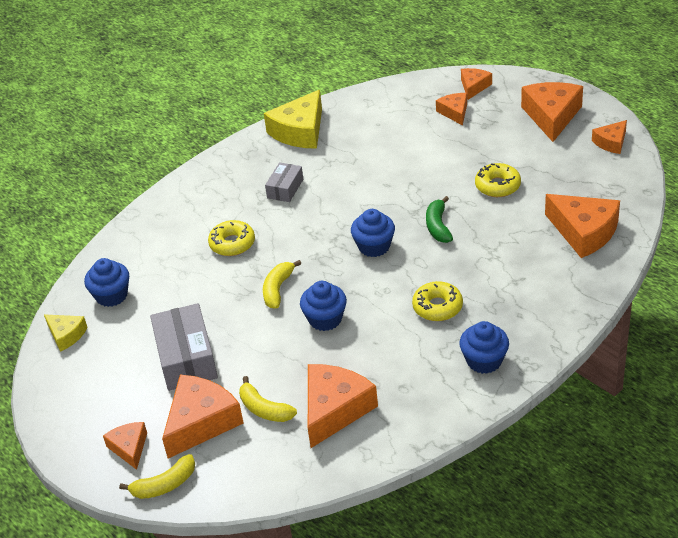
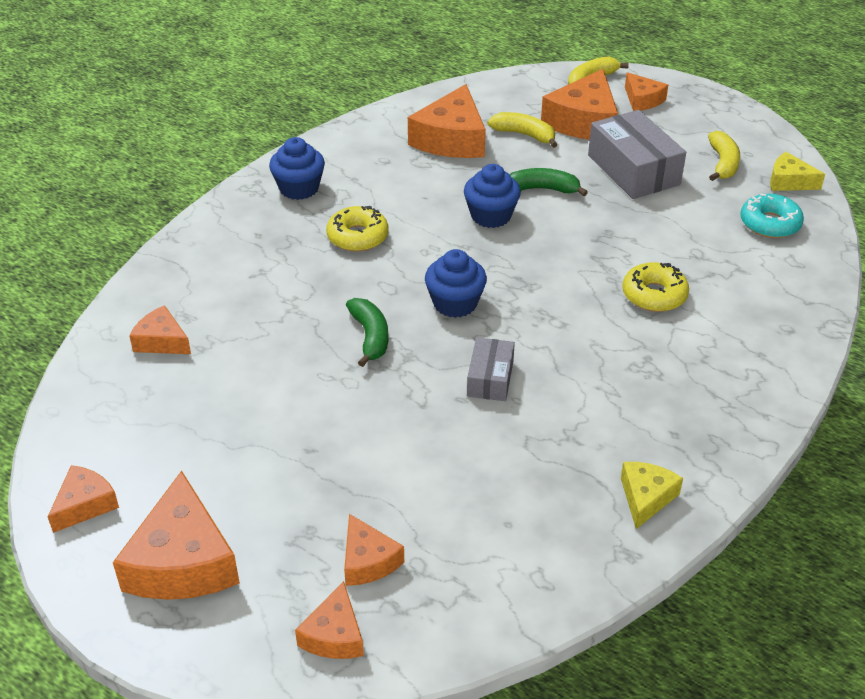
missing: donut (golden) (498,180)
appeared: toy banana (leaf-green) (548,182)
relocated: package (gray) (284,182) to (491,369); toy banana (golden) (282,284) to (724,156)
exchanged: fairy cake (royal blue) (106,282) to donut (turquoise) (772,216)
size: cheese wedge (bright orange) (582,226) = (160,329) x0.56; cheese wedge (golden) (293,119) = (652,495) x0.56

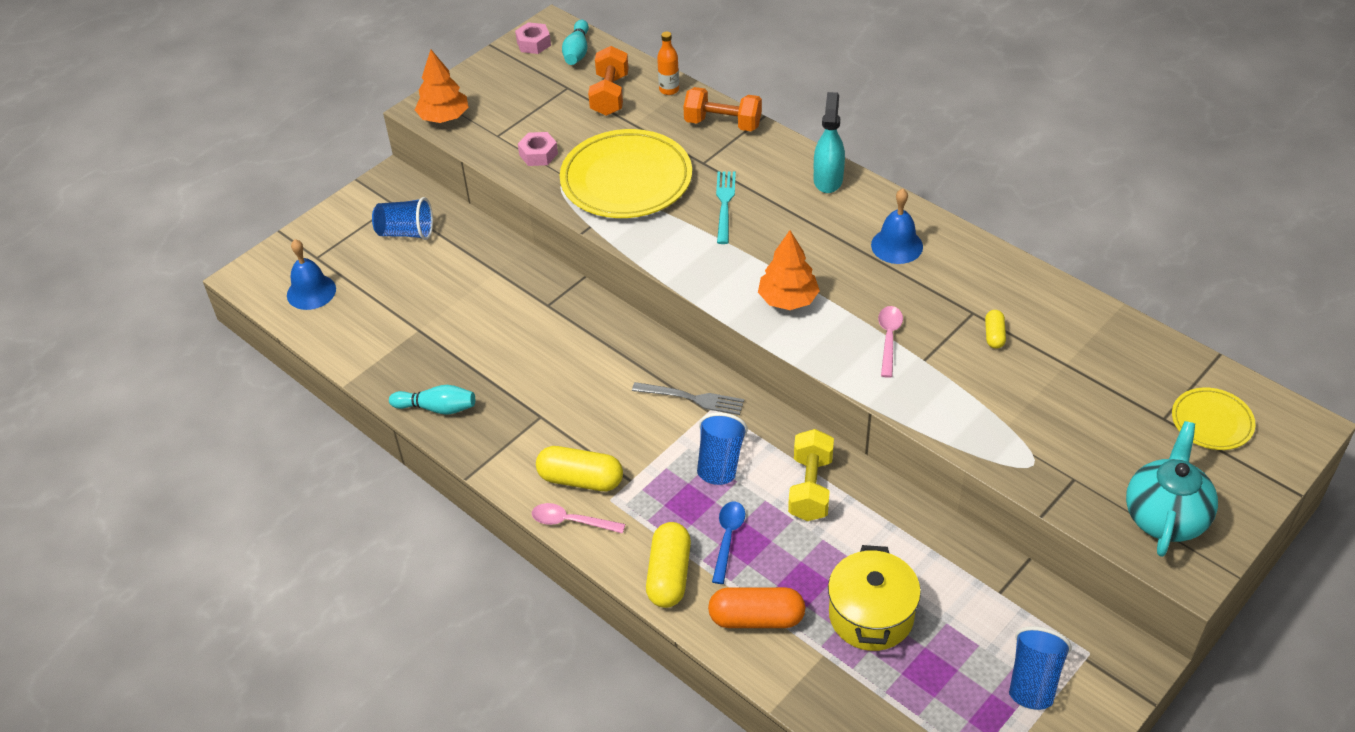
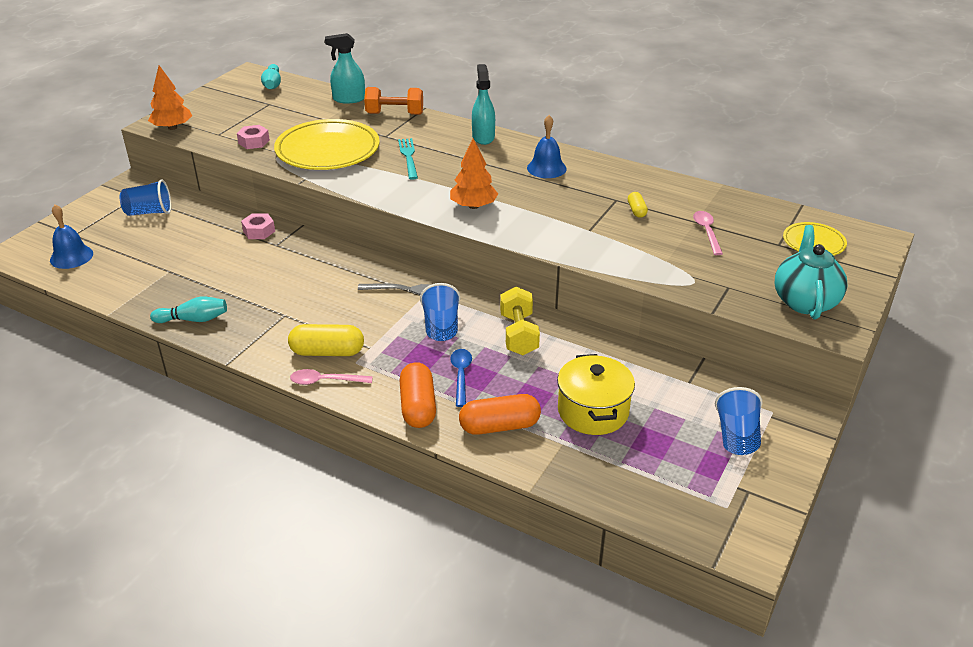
missing: dumbbell (bright orange) (608,81)
relocated: hex nut (rosy) (533,38) to (258,226); teaspoon (rosy) (890,342) to (708,233)
exchanged: drink bottle (bright orange) (668,63) to spray bottle (turquoise) (345,68)
colour: capsule (golden) (668,565) to capsule (bright orange) (418,395)

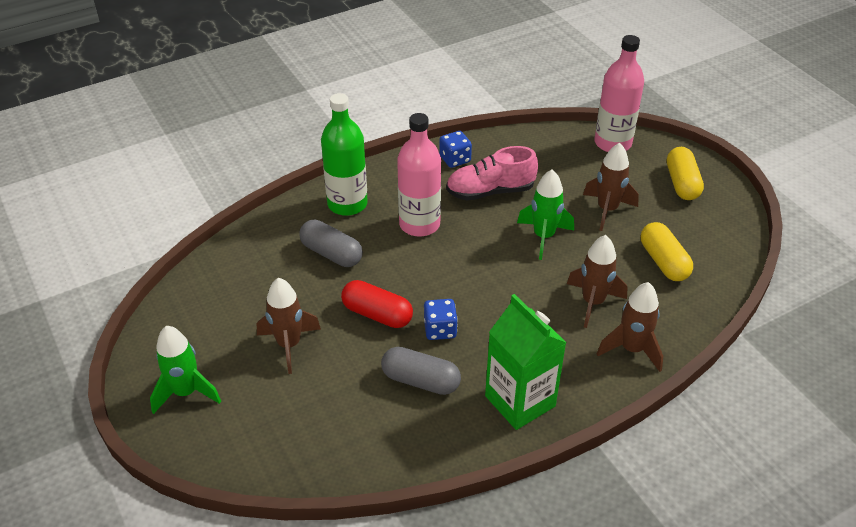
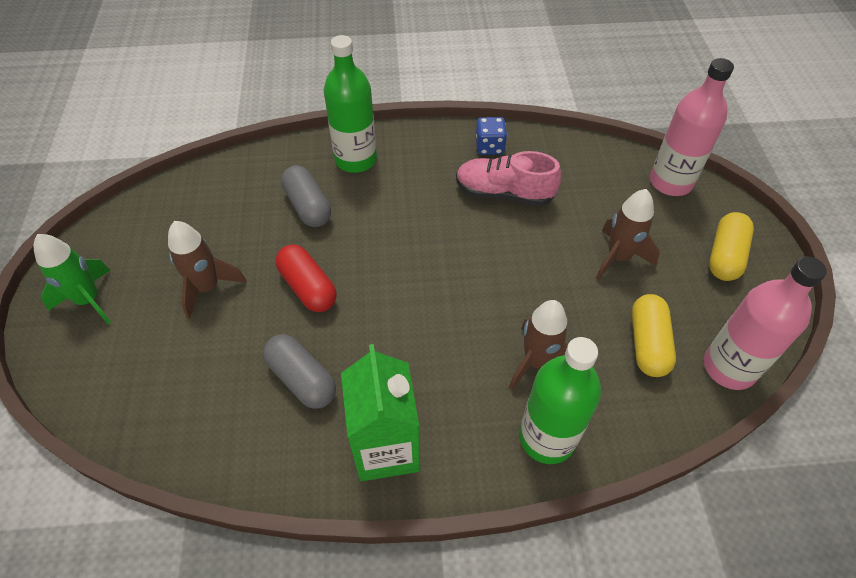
missing: die (royal blue) (441,319); spaceship (leaf-green) (545,215)
relocated: drink bottle (rosy) (419,175) to (765,323)
exchanged: spaceship (brown) (630,327) to drink bottle (leaf-green) (560,400)

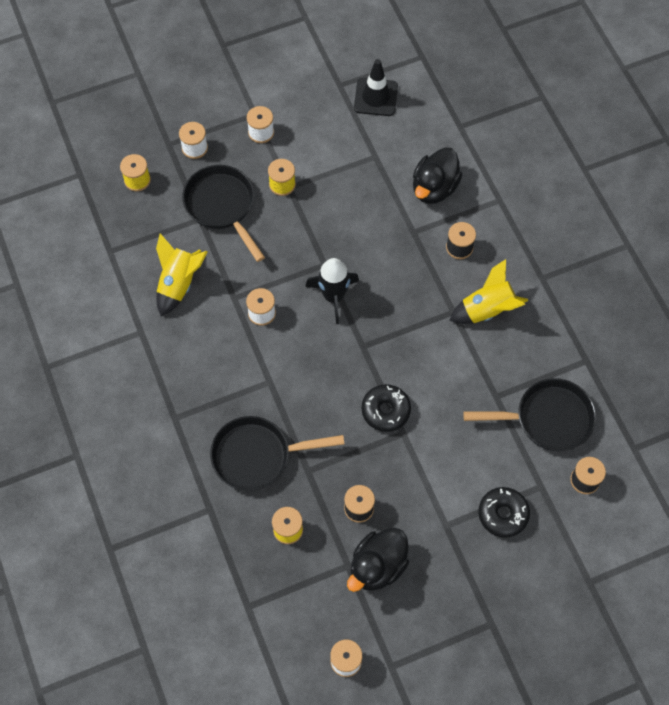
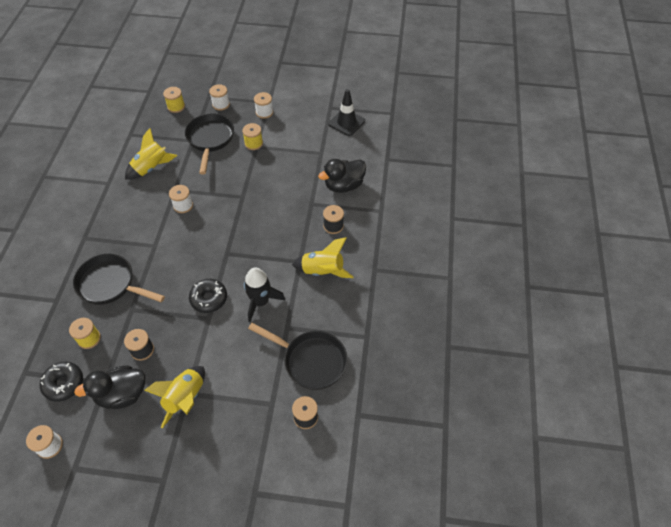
appeared: spaceship (golden) (174,397)
relocated: donut (black) (504,512) to (61,382); spaceship (black) (332,291) to (264,294)

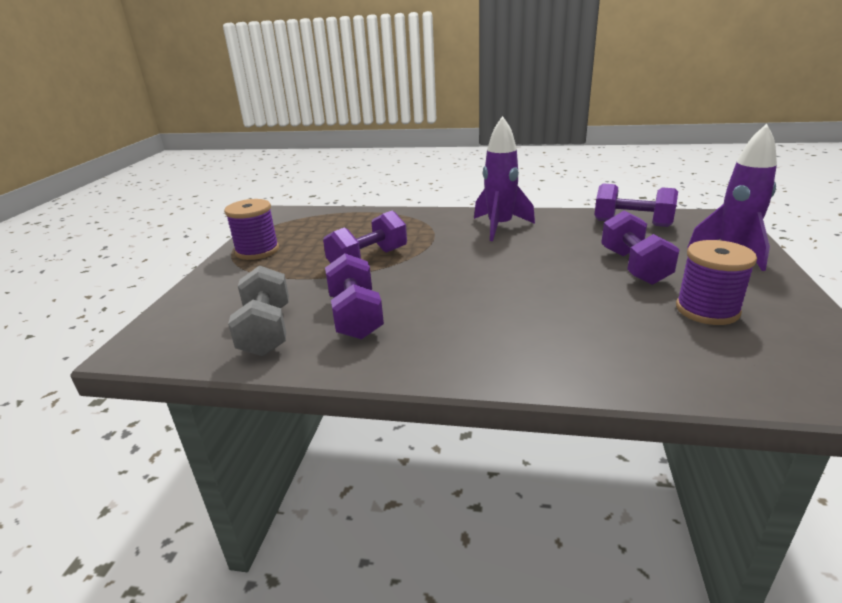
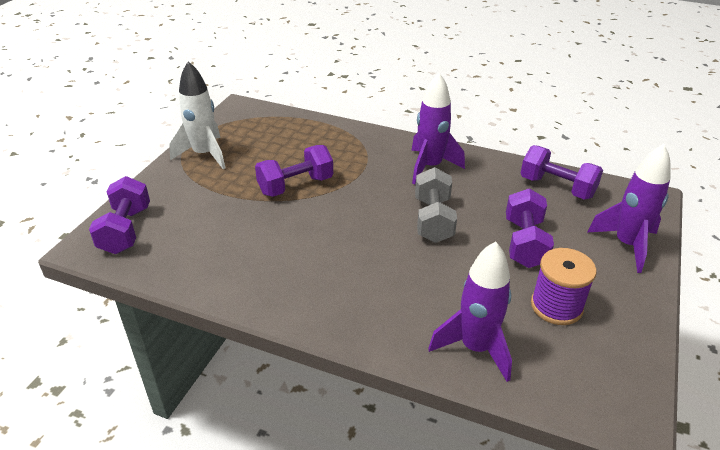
appeared: spaceship (purple) (470,311)
relocated: dumbbell (purple) (354,296) to (119,215); dumbbell (gray) (258,310) to (436,205)
exchanged: spool (purple) (251,229) to spaceship (pure white) (197,115)

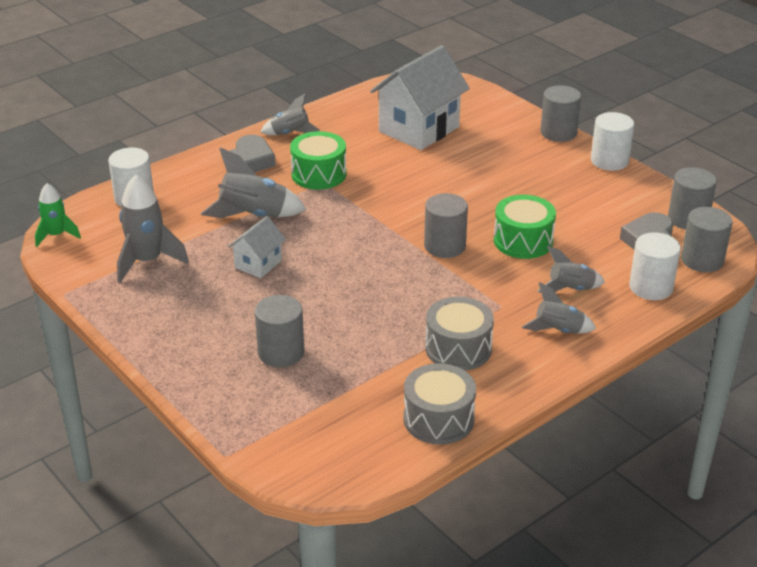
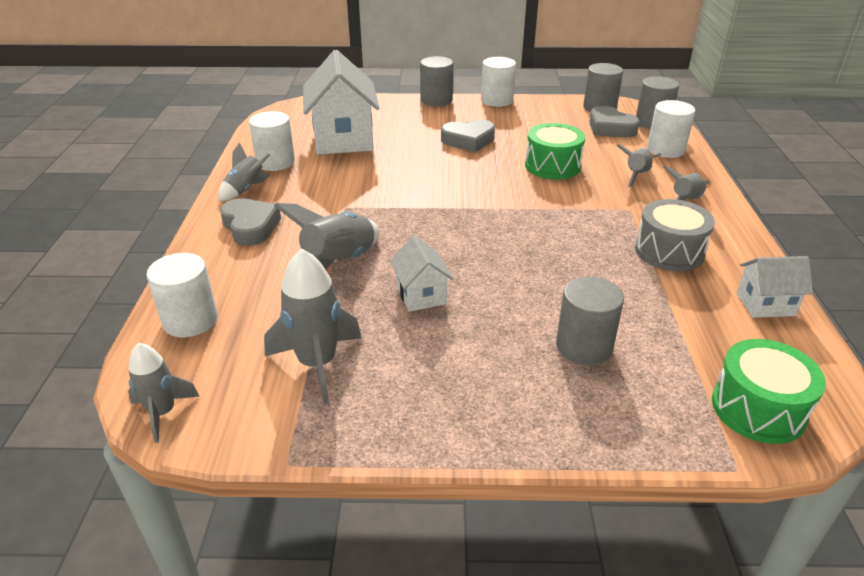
missing: cylinder shape (gray) (446,225)
appeared: cylinder shape (pure white) (272,141); love heart (gray) (468,135)
relocated: drum (leaf-green) (318,160) to (769,391)
exchanged: drum (gray) (439,404) to toy house (pure white) (775,287)
colour: spaceship (leaf-green) (58,215) to spaceship (gray) (164,393)

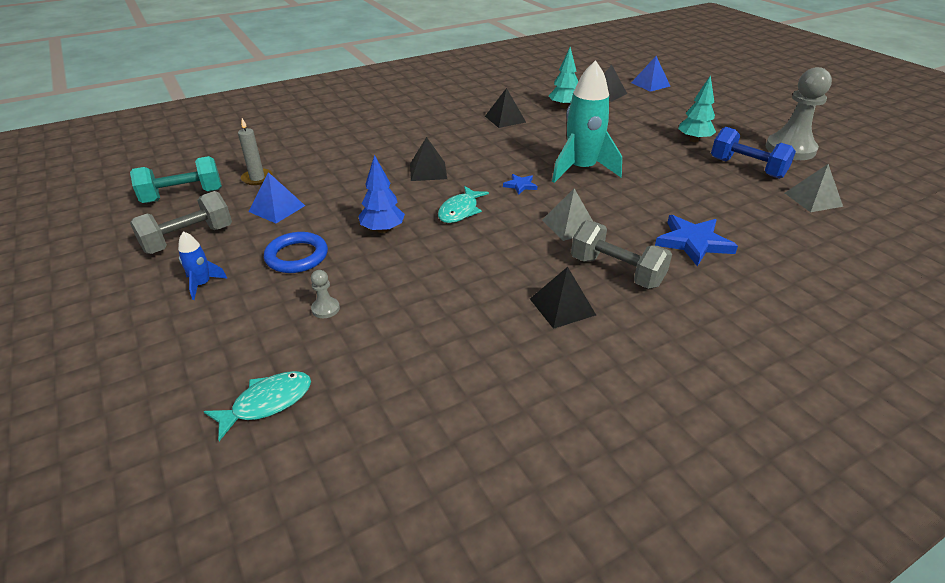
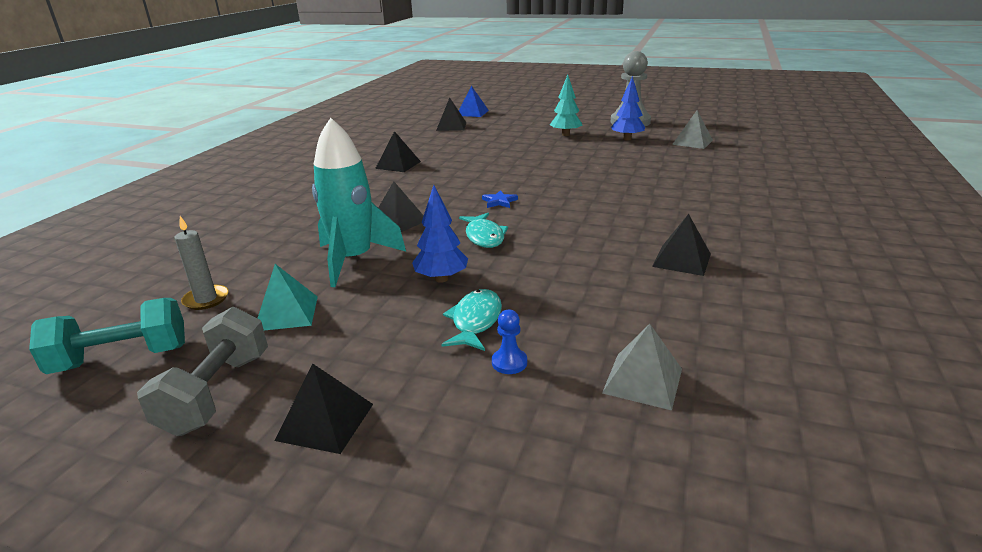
missing: ring (royal blue) (296,252); toy tree (turquoise) (563,78); dumbbell (gray) (621,254); star (royal blue) (696,240)
relocated: spaceship (turquoise) (587,121) to (359,202); fish figure (turquoise) (257,406) to (471,320); pyramid shape (gray) (567,214) to (642,367)
exchanged: spaceship (royal blue) (203,265) to pyramid shape (black) (324,408); dumbbell (royal blue) (753,153) to toy tree (royal blue) (628,108)
colour: pyramid shape (royal blue) (276,197) to pyramid shape (turquoise) (288,297); chess pawn (gray) (325,294) to chess pawn (royal blue) (509,342)
spun: dumbbell (turquoise) (176,179) = (107,336) 45 degrees clockwise

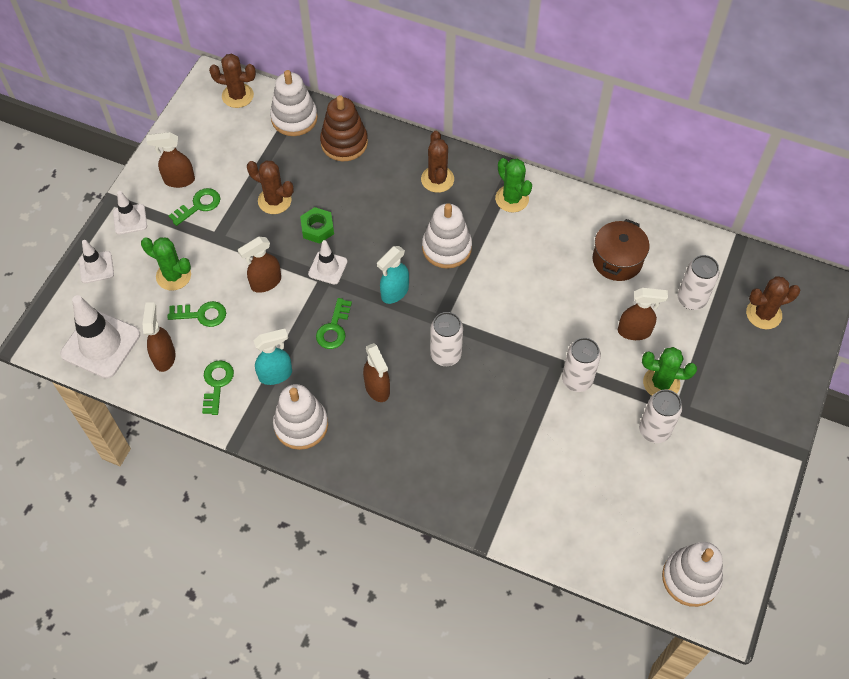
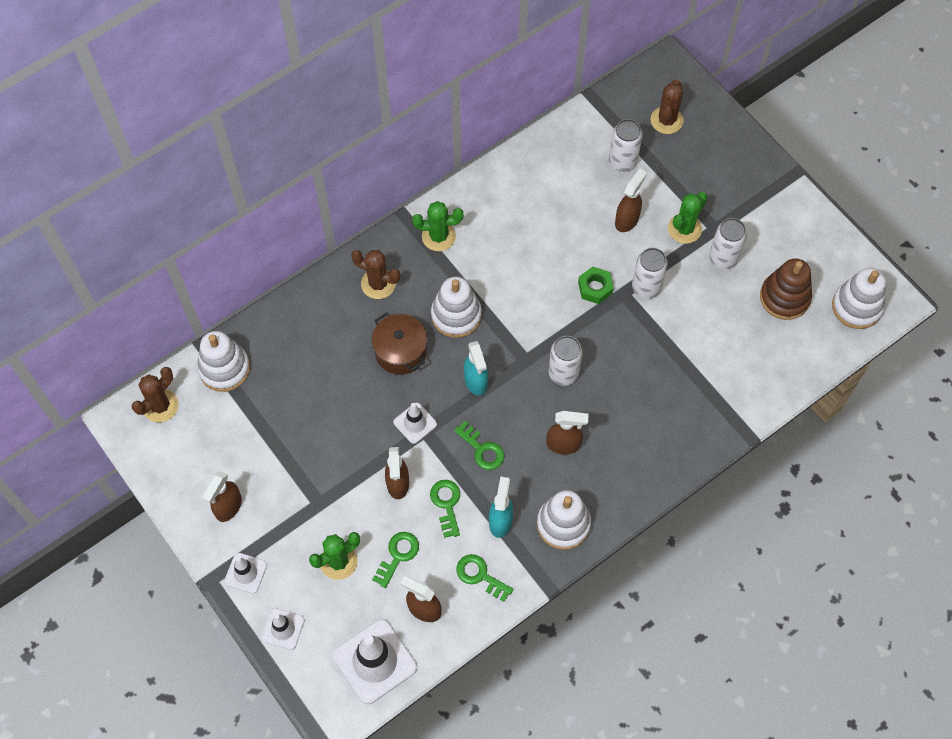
missing: prickly plant (brown) (270,187)
relocated: pot (brown) (621,250) to (399,343); latchkey (leaf-green) (194,207) to (445,509); hex nut (leaf-green) (317,225) to (596,285); stacking toy (brown) (344,128) to (786,289)

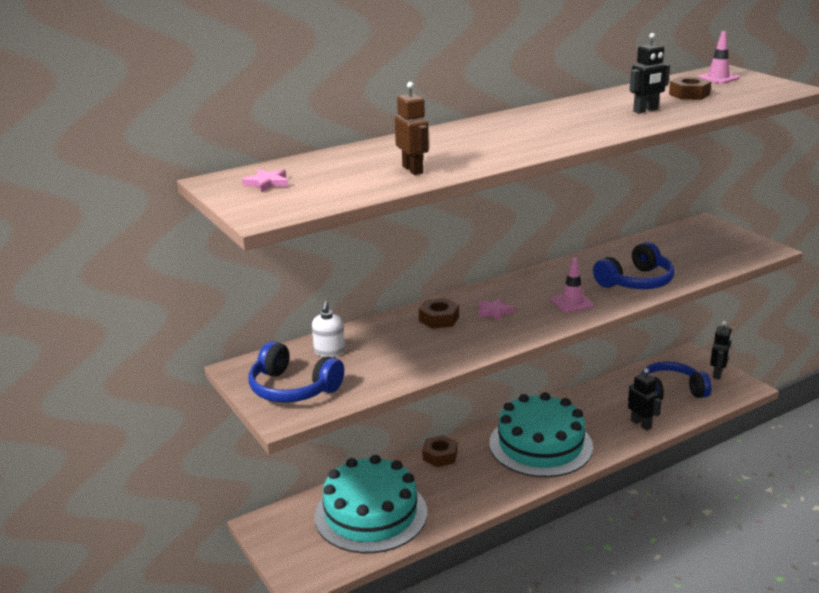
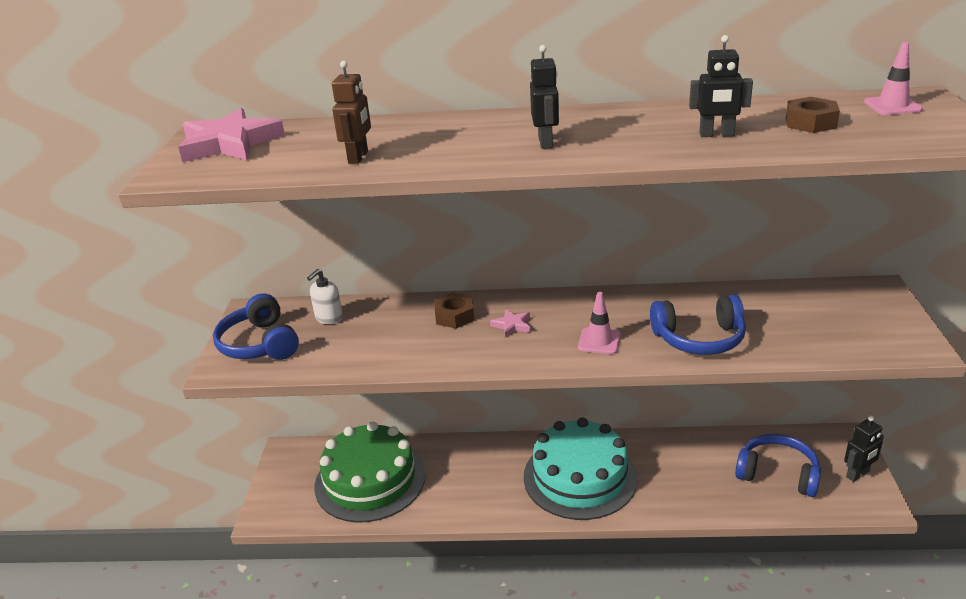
missing: hex nut (brown) (439,451)
relocated: toy robot (black) (645,399) to (544,97)
colour: cake (turquoise) (370,504) to cake (leaf-green) (370,472)
size: star (rosy) (265,180) = (231,135) x2.24

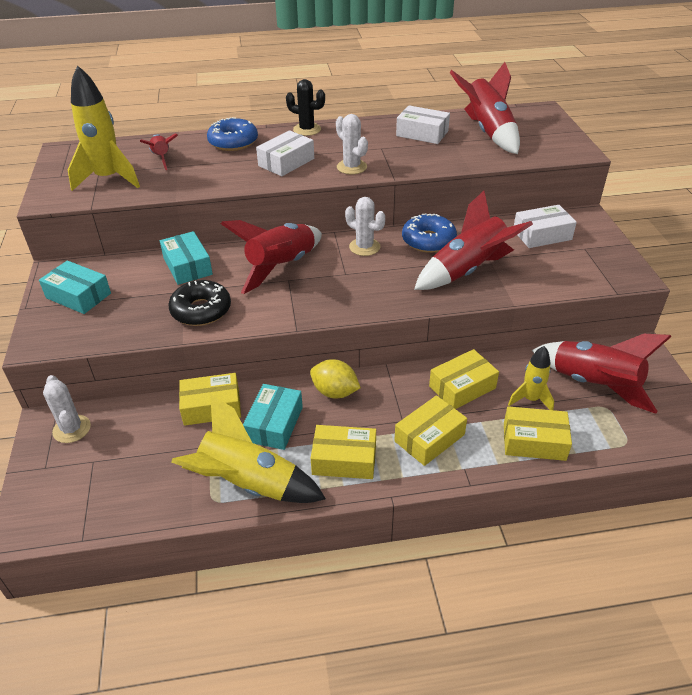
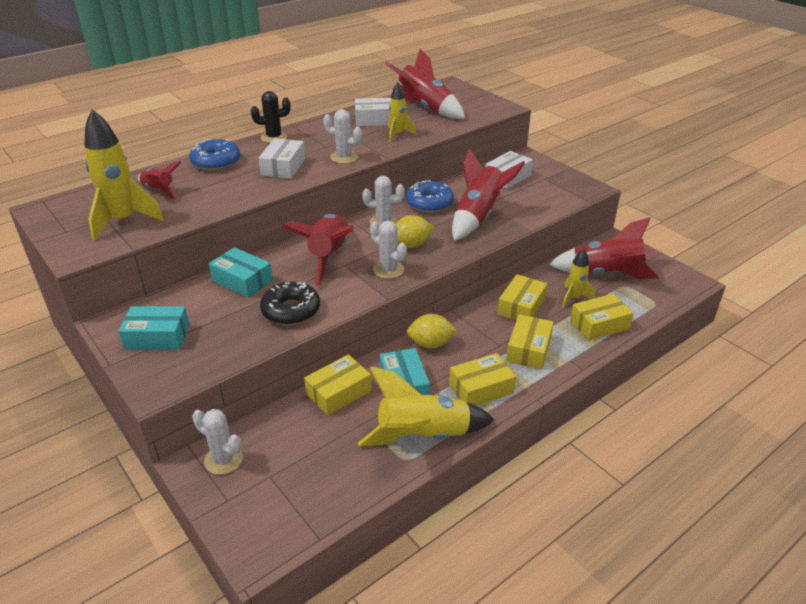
appeared: prickly plant (pure white) (388,250); spaceship (golden) (402,112); toy lemon (golden) (414,231)

